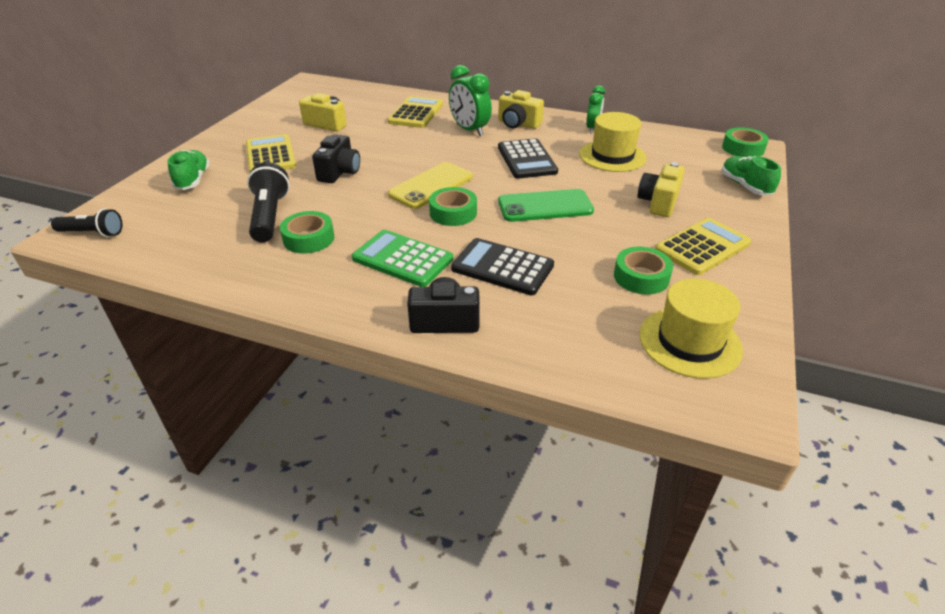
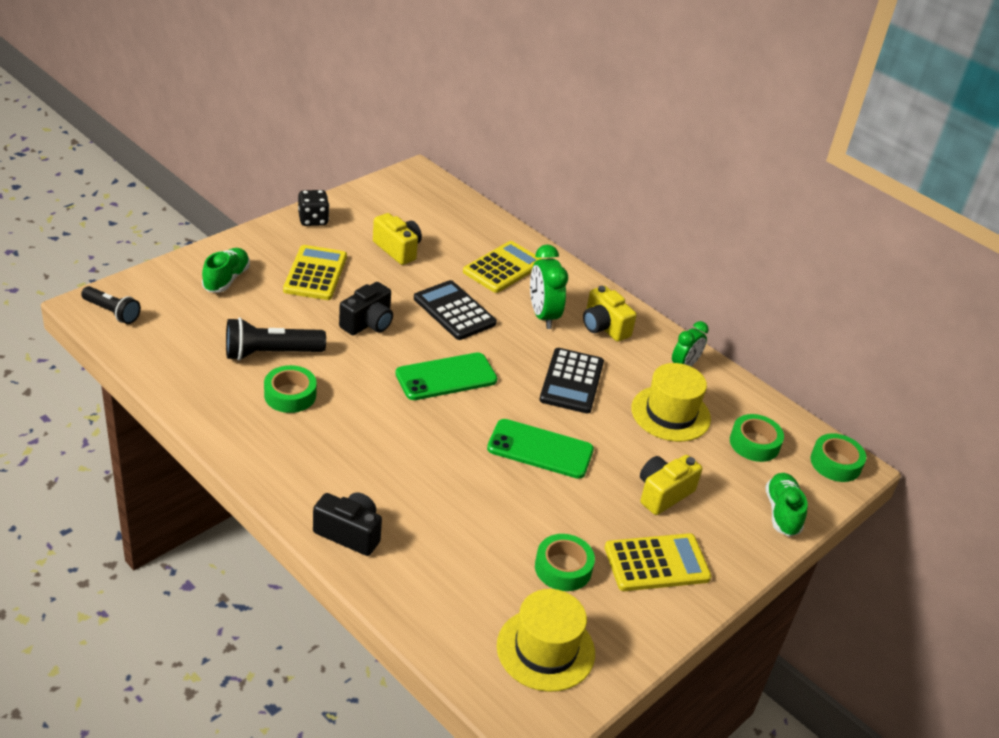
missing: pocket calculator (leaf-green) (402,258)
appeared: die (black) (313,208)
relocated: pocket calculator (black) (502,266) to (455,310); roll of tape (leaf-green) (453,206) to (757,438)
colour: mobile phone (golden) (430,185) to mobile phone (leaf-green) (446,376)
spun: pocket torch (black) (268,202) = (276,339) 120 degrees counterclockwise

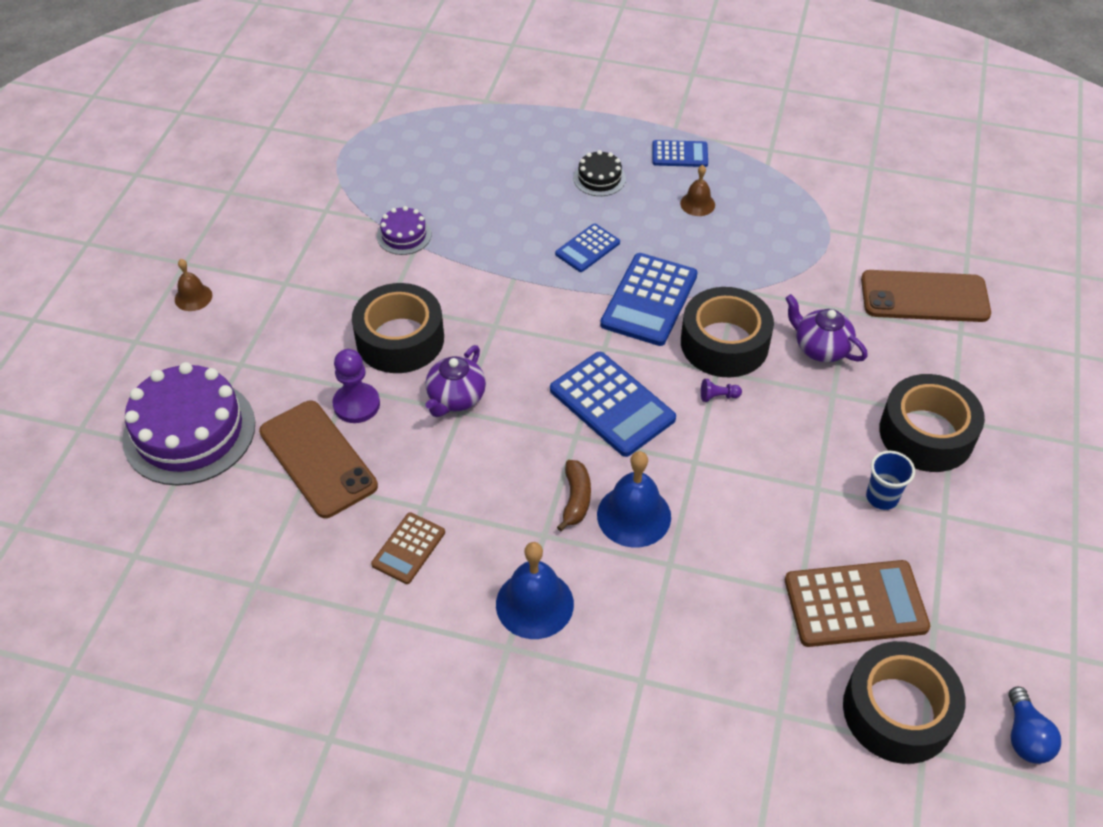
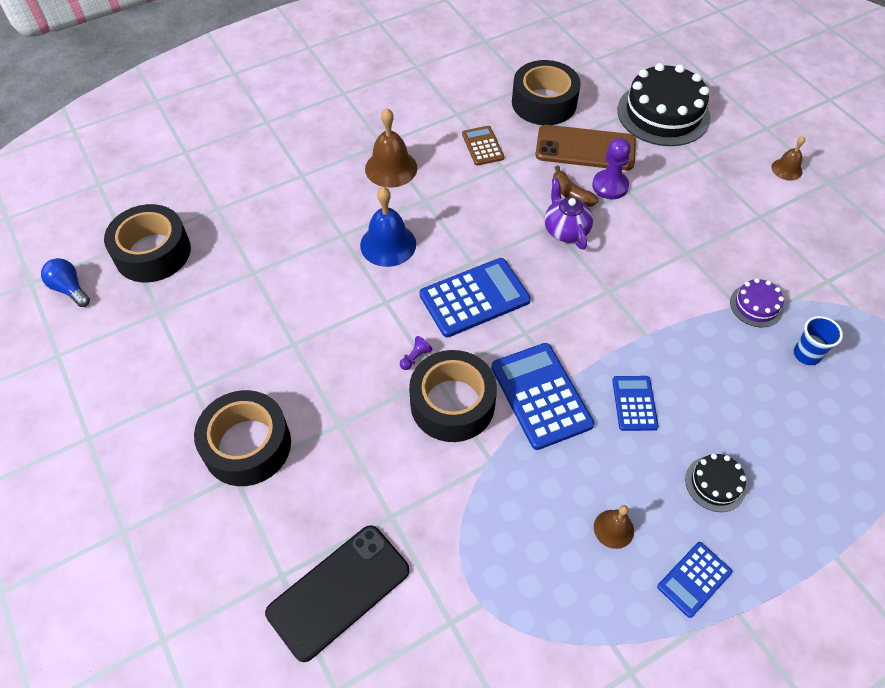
missing: china teapot (purple) (826,328); pocket calculator (brown) (857,603)
relocated: roll of tape (black) (398,328) to (546,92); toy banana (brown) (574,495) to (576,186); cup (royal blue) (890,480) to (818,340)
colour: mobile phone (brown) (926,296) to mobile phone (black) (337,593); hand bell (royal blue) (535,590) to hand bell (brown) (391,148); cake (purple) (188,424) to cake (black) (663,104)
spun: pocket calculator (royal blue) (613,404) = (475,298) 150 degrees clockwise

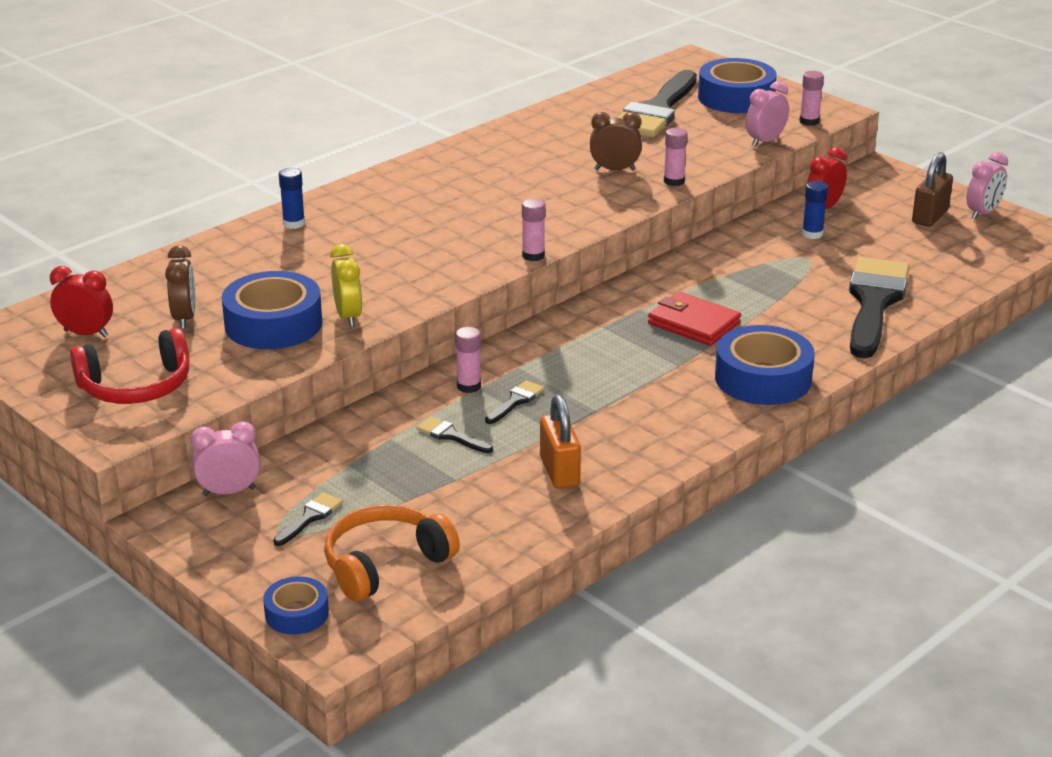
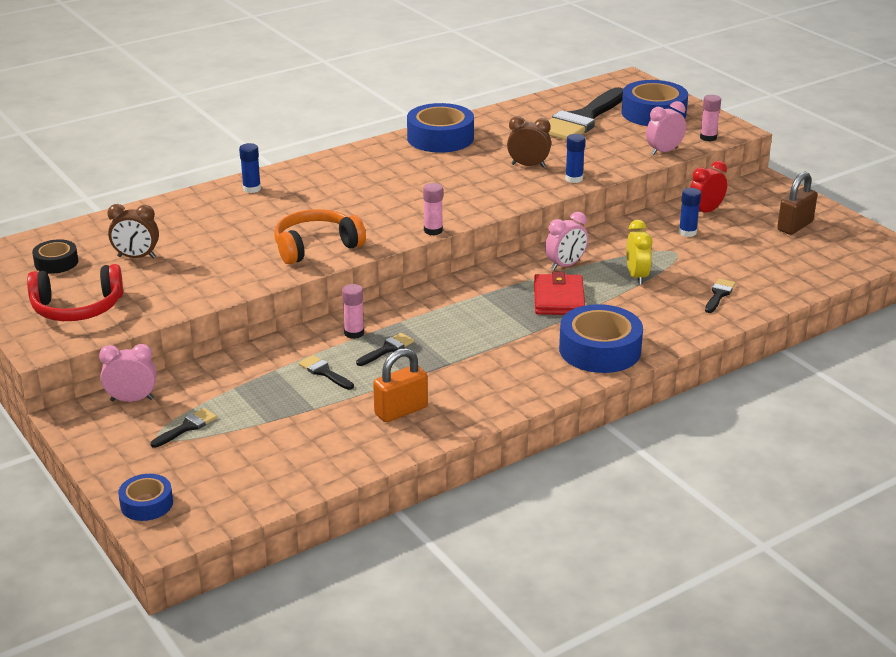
relocated: headset (bright orange) (392,553) to (320,236); roll of tape (royal blue) (272,310) to (440,128); alarm clock (rosy) (987,185) to (566,241); alarm clock (golden) (346,285) to (639,252)
exchanged: alarm clock (red) (81,301) to roll of tape (black) (55,256)
colour: glue stick (rosy) (676,157) to glue stick (royal blue) (575,158)
spun: alarm clock (brown) (180,287) = (133,231) 90 degrees clockwise; small lock (bright orange) (560,442) = (400,385) 60 degrees clockwise; card wallet (red) (694,319) = (559,293) 45 degrees clockwise
size: paintbrush (black) (879,307) = (720,295) x0.41

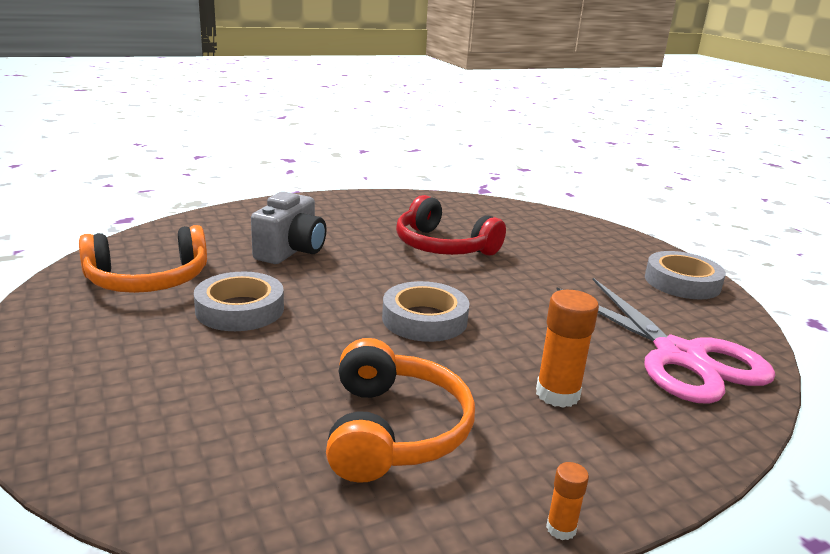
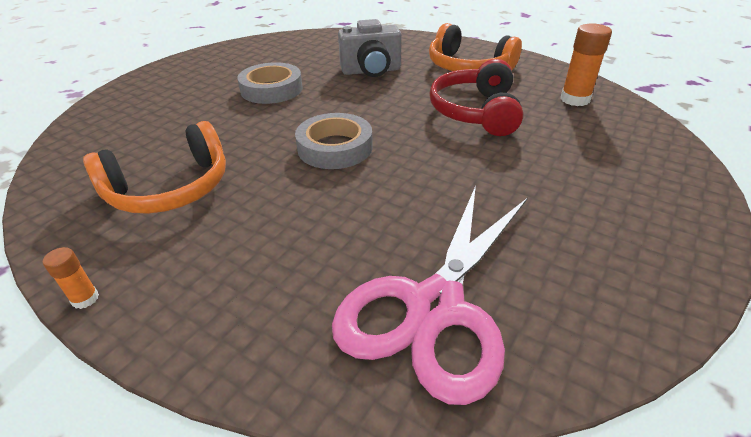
missing: roll of tape (gray) (685,275)
relocated: headset (bright orange) (143,259) to (475,47); glue stick (bright orange) (567,349) to (586,64)

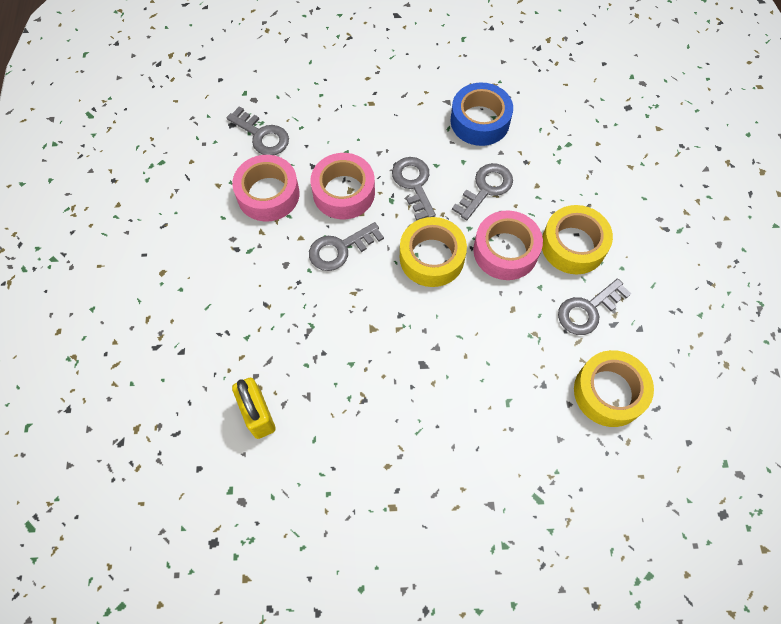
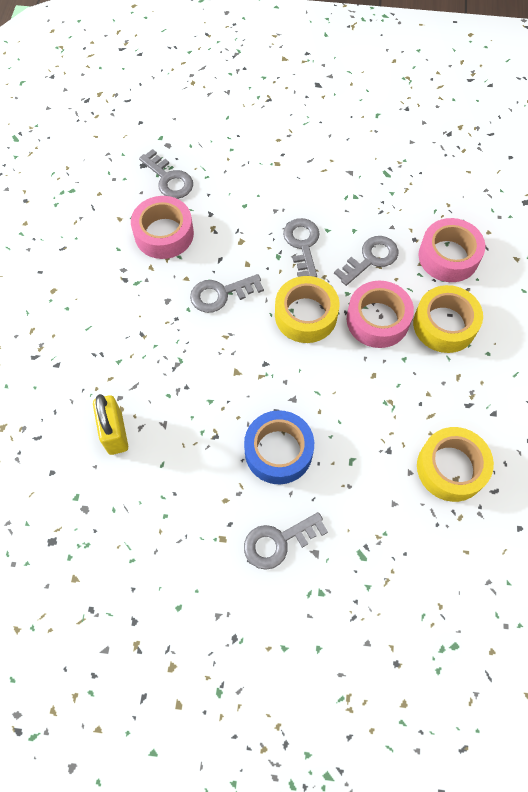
relocated: roll of tape (royal blue) (482,114) to (279,447); latchkey (gray) (594,306) to (286,541); roll of tape (rosy) (342,186) to (452,250)

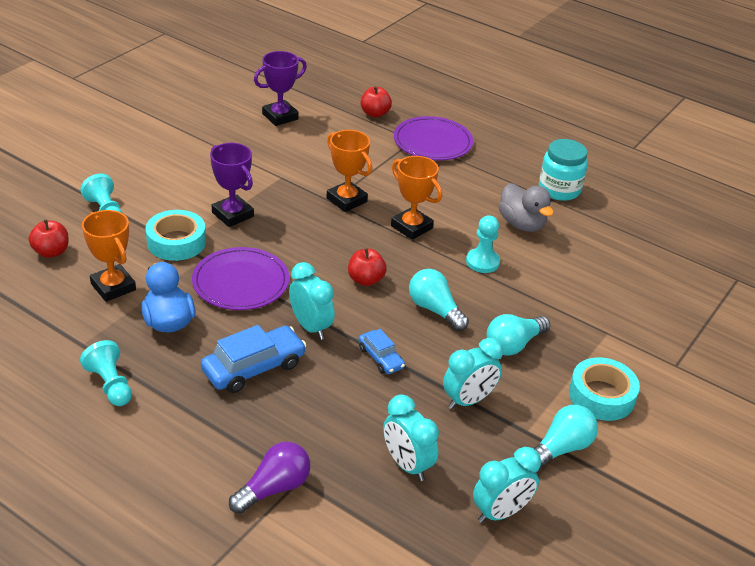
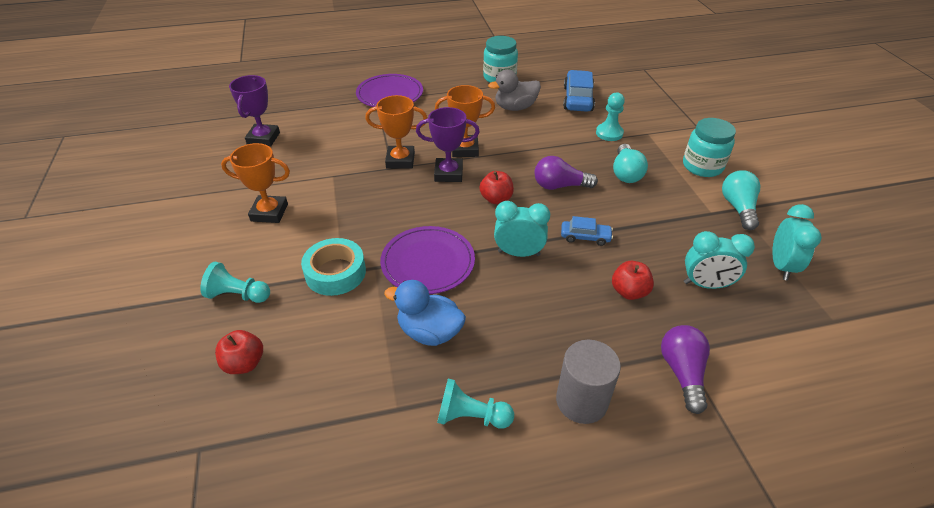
missing: alarm clock (turquoise) (473,373)
appeared: cylinder shape (gray) (588,382)
relocated: prize cup (bright orange) (109,256) to (255,183); prize cup (purple) (232,185) to (448,144); automobile (royal blue) (253,359) to (579,91); chess pawn (turquoise) (483,244) to (610,116); toy apple (red) (376,101) to (633,280)
exchanged: roll of tape (turquoise) (604,389) to jar (turquoise) (709,147)
colour: bulb (turquoise) (439,300) to bulb (purple) (566,173)
spun: rubber duck (gray) (526,207) = (514,90) 150 degrees clockwise

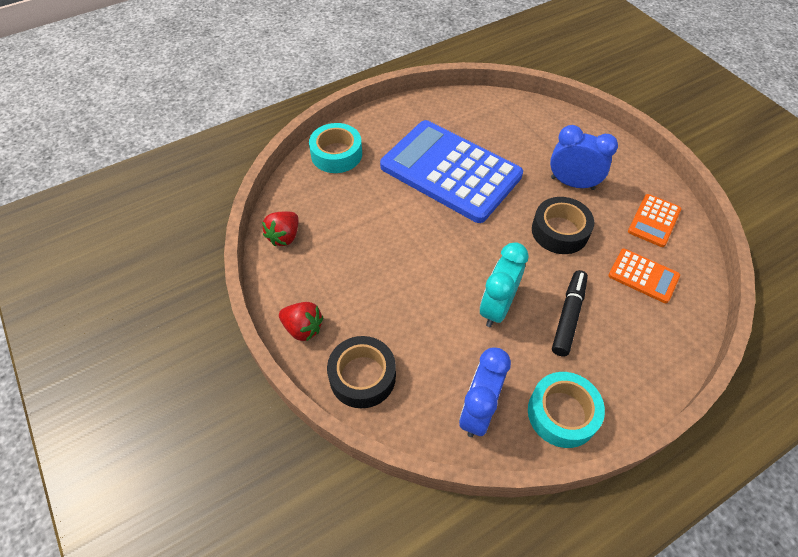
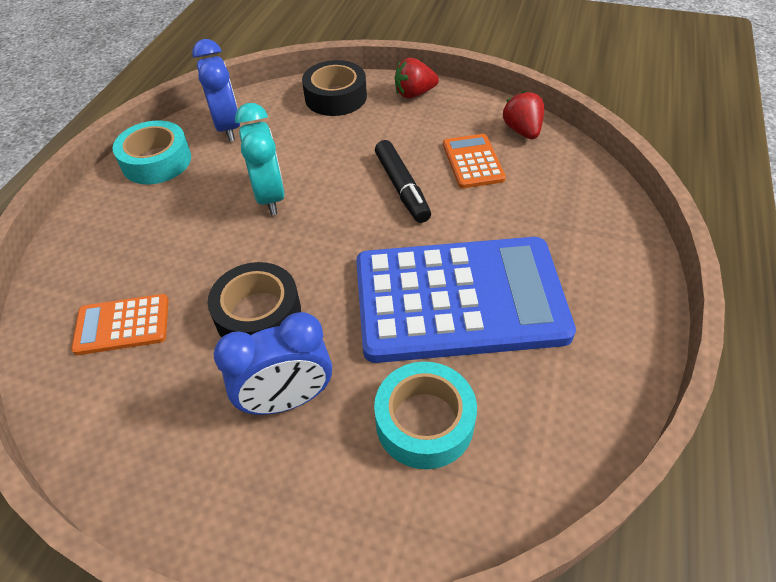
relocated: roll of tape (turquoise) (335,148) to (425,415); marker (black) (570,313) to (403,181); pocket calculator (bright orange) (654,220) to (474,161)

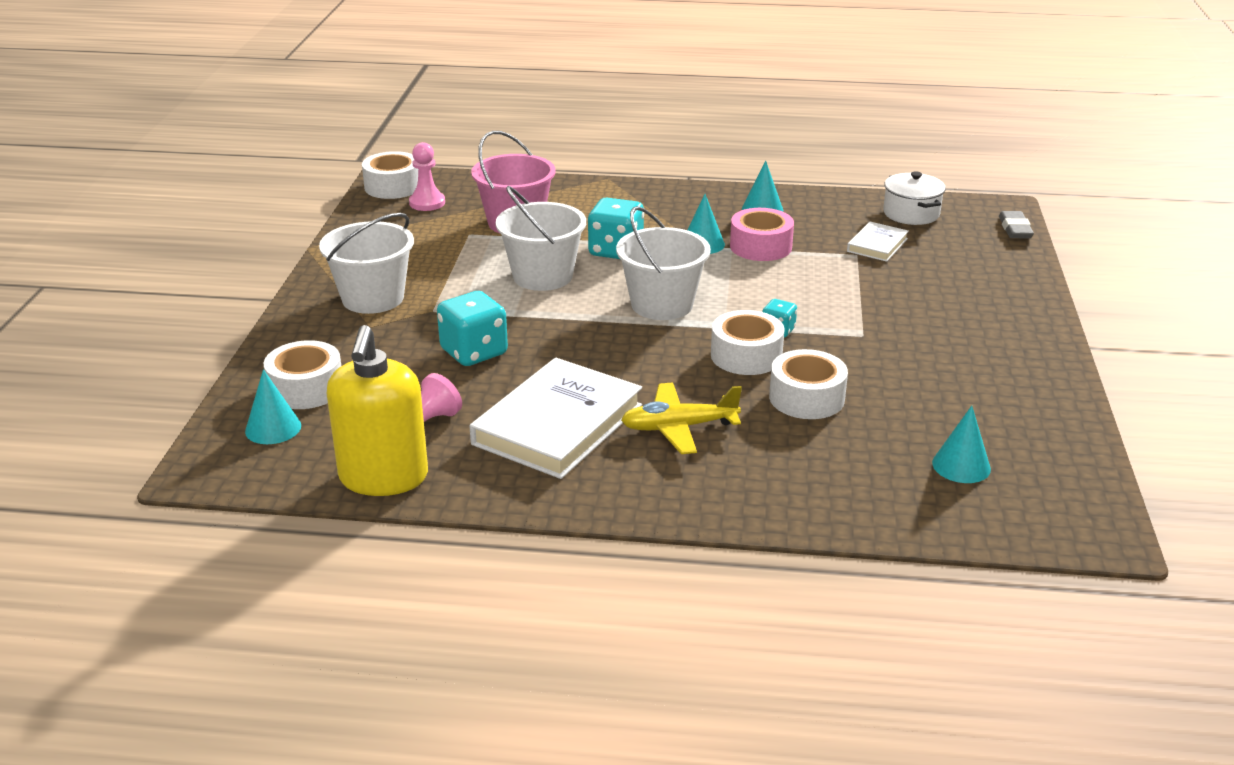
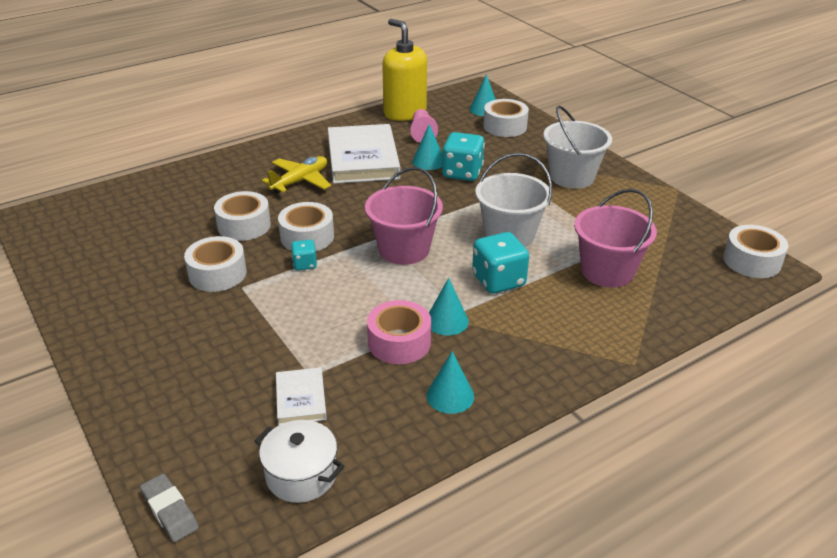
missing: chess pawn (rosy) (427,176)
appeared: roll of tape (pure white) (215,264)
relocated: solid cone (turquoise) (961,444) to (427,147)
colour: pail (pure white) (663,263) to pail (rosy) (404,216)

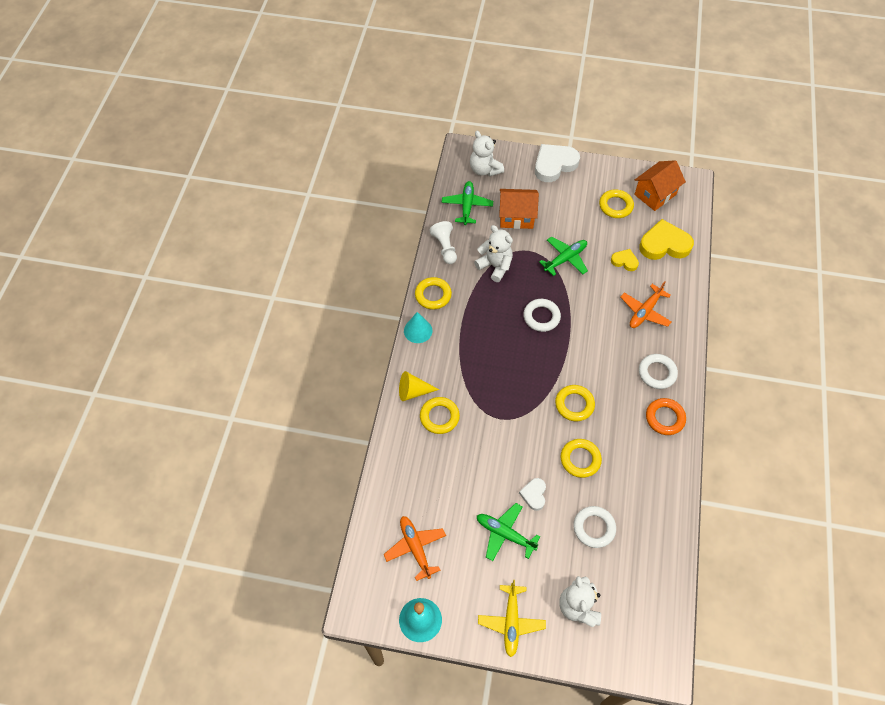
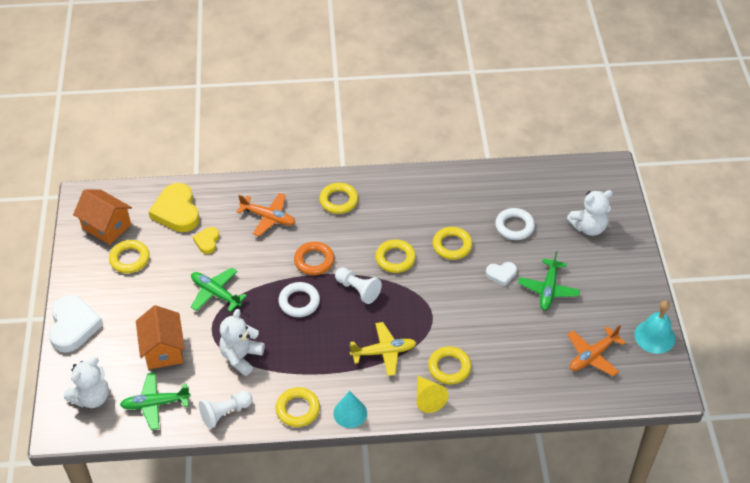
appeared: chess pawn (pure white) (358,285)
relocated: ring (bright orange) (666,416) to (314,258); plane (golden) (512,618) to (383,349)
colour: ring (pure white) (658,371) to ring (golden) (338,198)
spun: love heart (pure white) (557,163) = (76,324) 135 degrees counterclockwise

